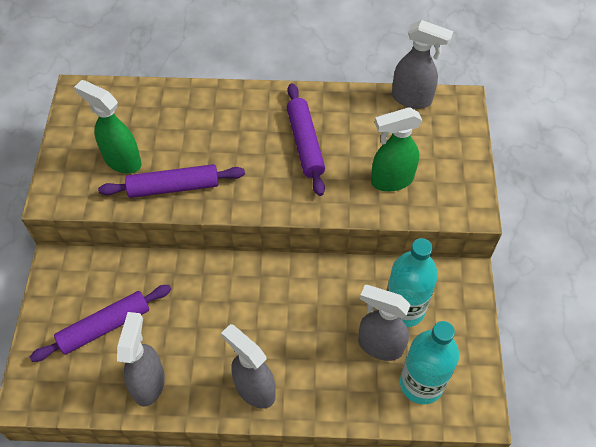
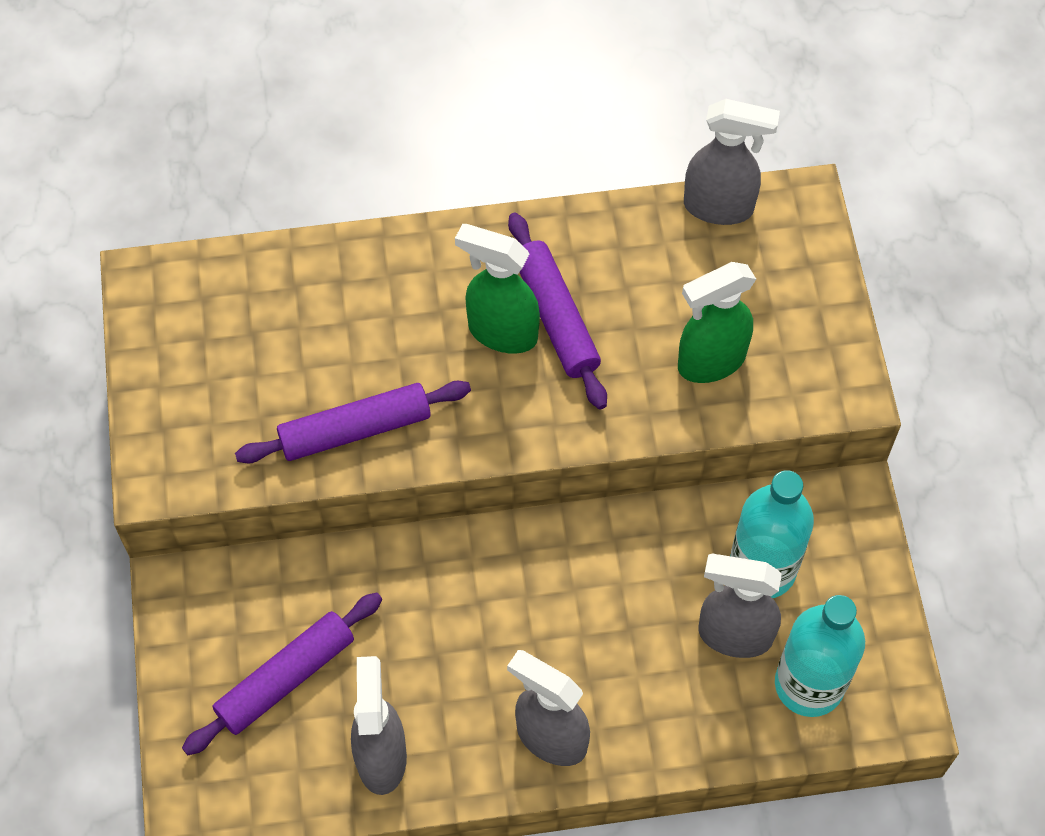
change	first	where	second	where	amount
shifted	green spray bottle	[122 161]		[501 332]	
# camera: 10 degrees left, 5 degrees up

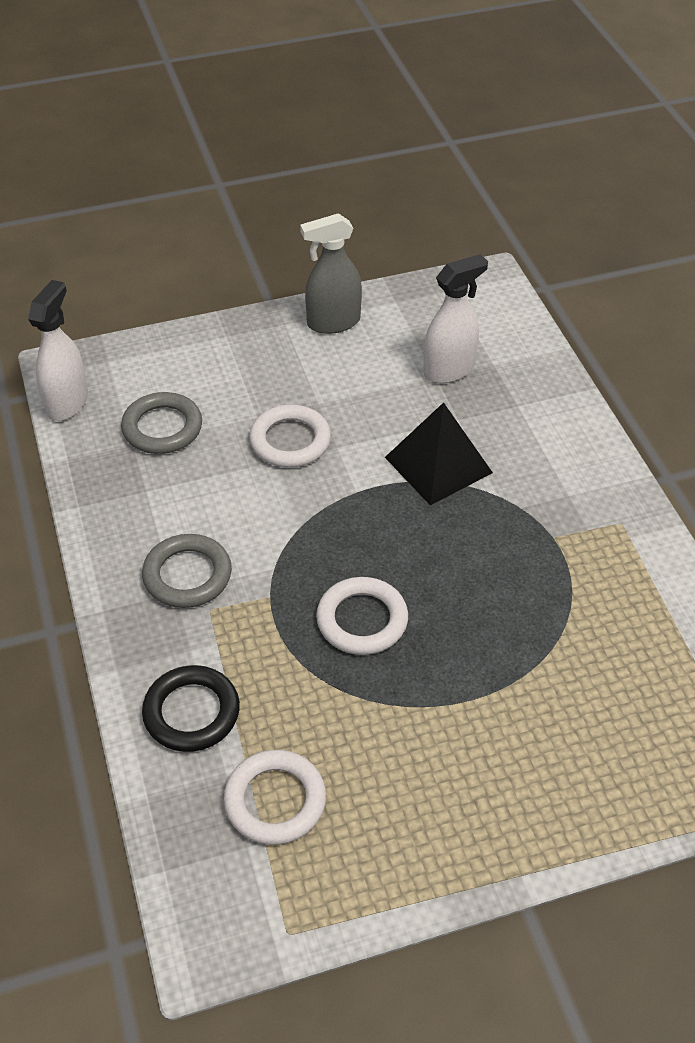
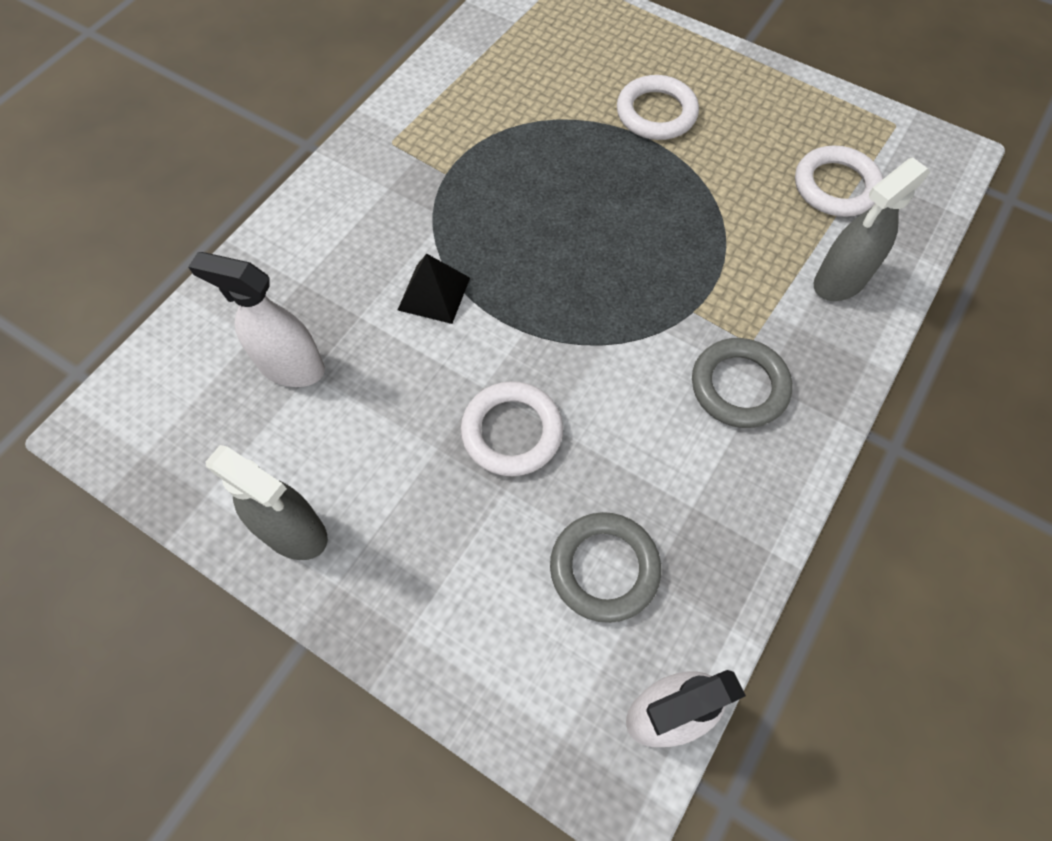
change	first	where	second	where	amount
swapped	black ring	[191 712]	grey spray bottle	[839 281]	
shifted	white ring	[362 620]		[656 113]	
scaled	black pyramid	[438 464]		[434 293]	x0.66
# camera: 130 degrees left, 15 degrees up

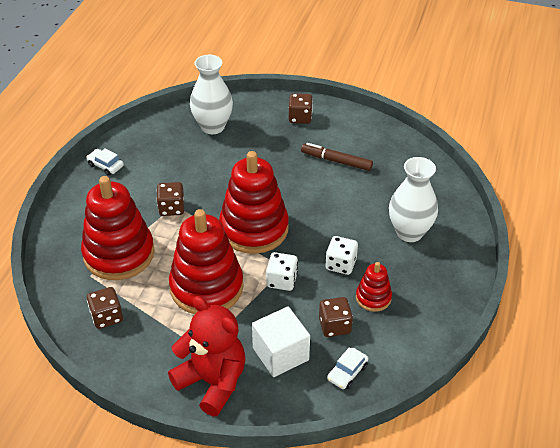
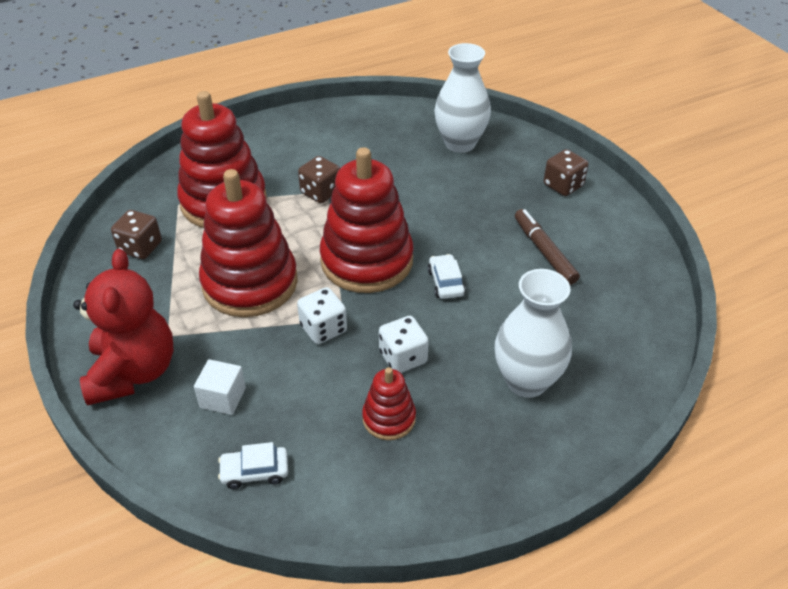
change	first	where	second	where	amount
shifted	white car	[105 165]		[446 282]	
scaled	white cube	[280 354]		[223 398]	x0.61
gone	brown dice	[334 326]			
# camera: 45 degrees right, 0 degrees up

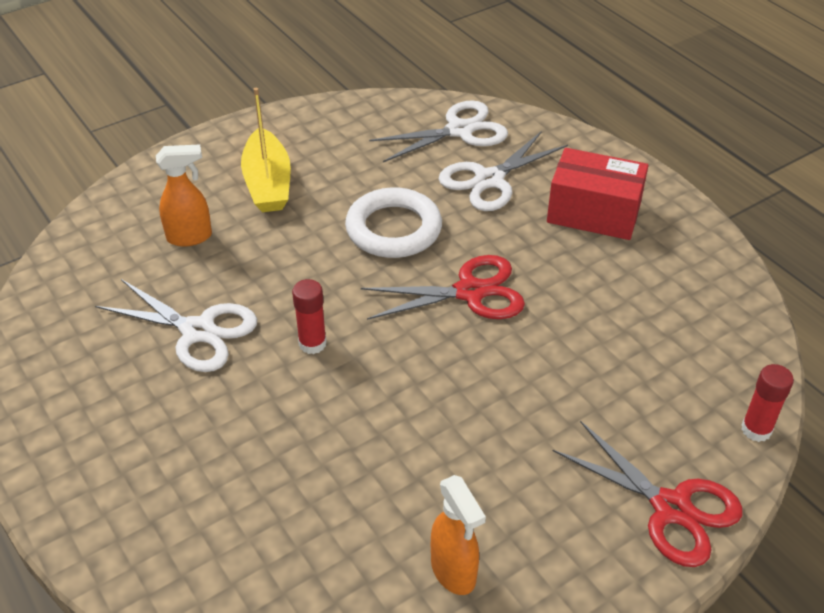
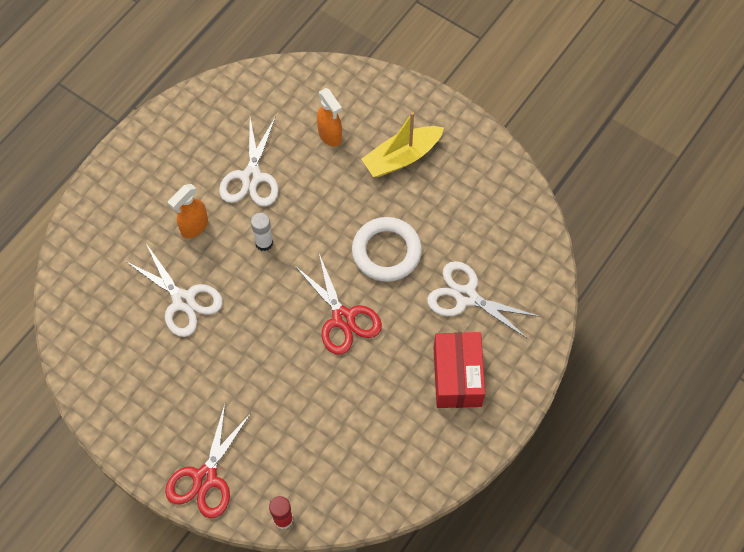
change	first	where	second	where	amount
repainted	red glue stick	[312 343]	white glue stick	[264 243]	
shifted	white scissors	[459 130]		[183 301]	
shifted	orange spray bottle	[454 572]		[194 227]	
# camera: 70 degrees right, 20 degrees up

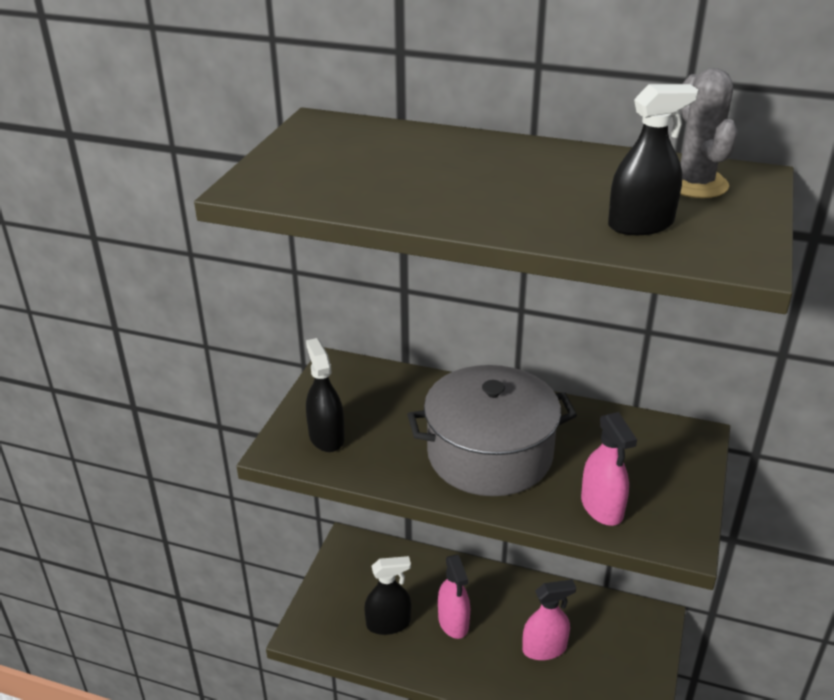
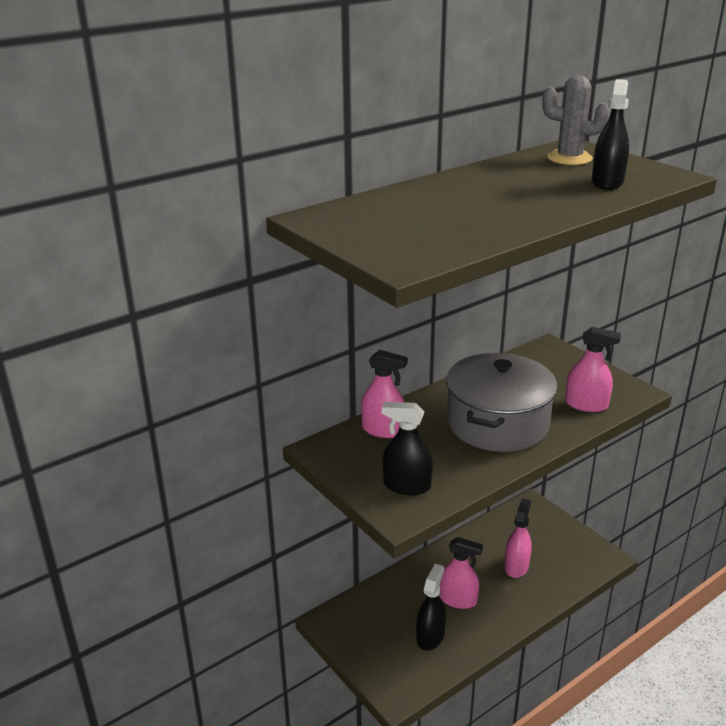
change	first	where	second	where	amount
new			pink spray bottle	[383 430]	
# camera: 55 degrees left, 5 degrees down

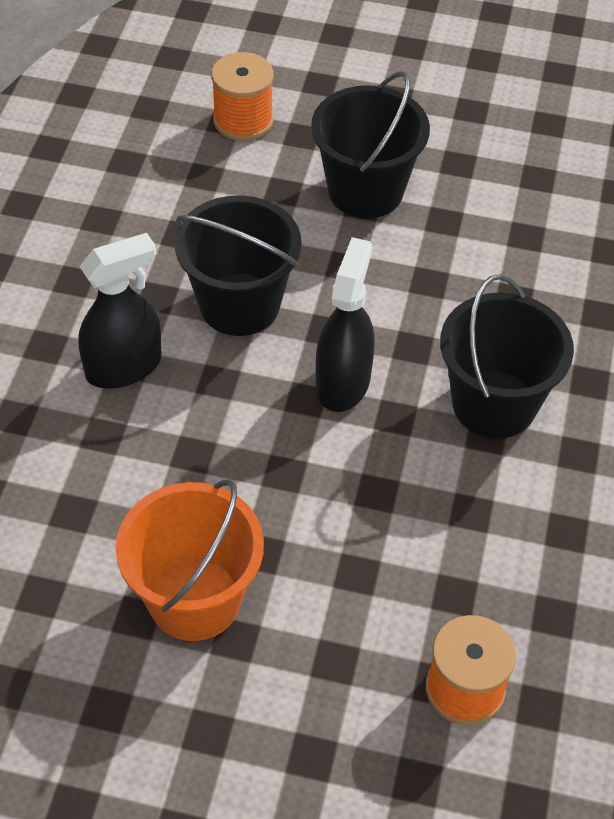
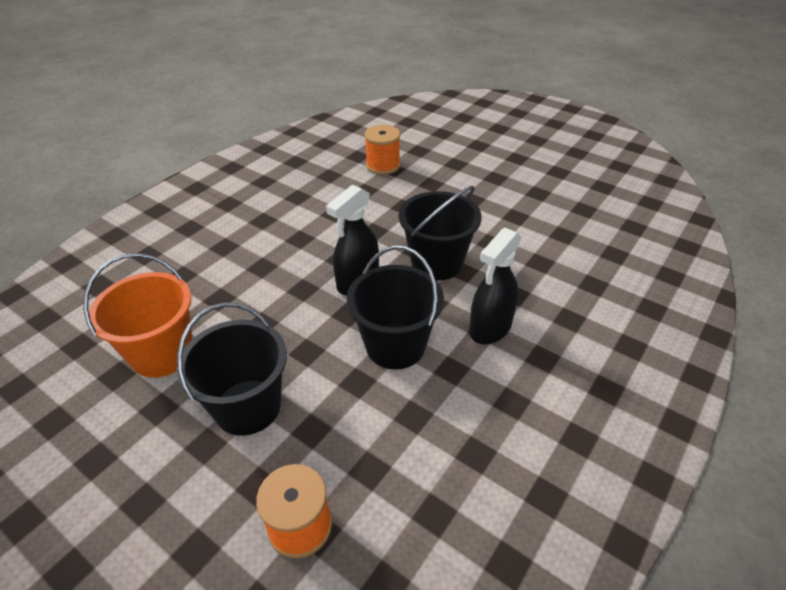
change	first	where	second	where	amount
rotated	black spray bottle	[124 367]		[490 328]	45 degrees counterclockwise
shifted	orange bucket	[194 599]		[162 353]	
shifted	black bucket	[494 404]		[437 263]	
# camera: 155 degrees left, 10 degrees down

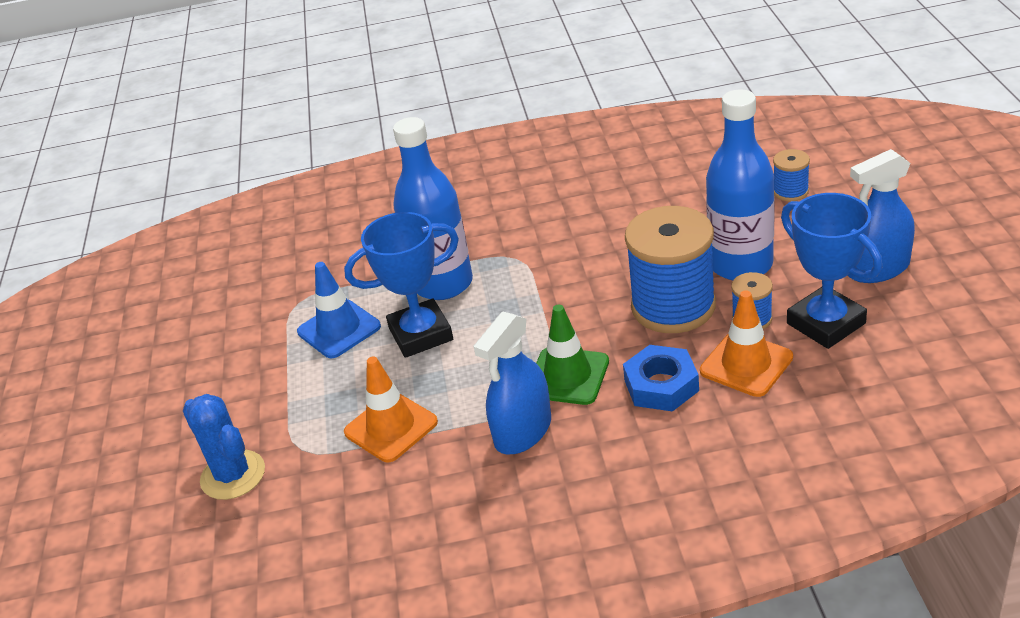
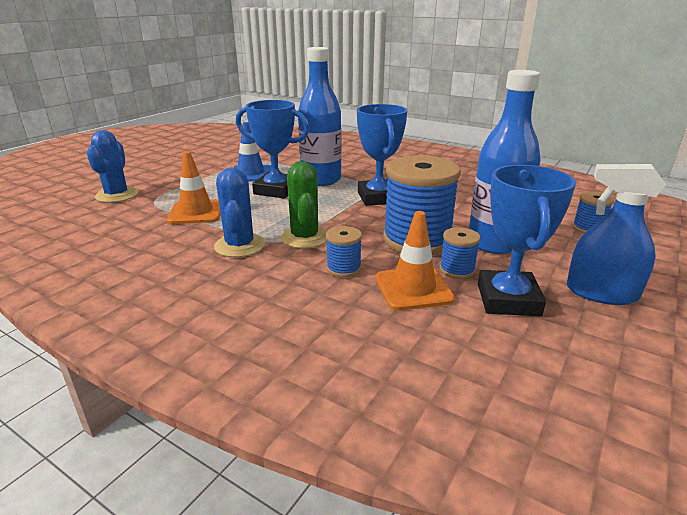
change	first	where	second	where	amount
swapped	blue spray bottle	[523 431]	blue cactus	[239 246]	
swapped	green traffic cone	[567 376]	green cactus	[304 237]	
swapped	blue nut	[661 385]	blue spool	[343 268]	
new			blue trophy	[378 198]	
# camera: 35 degrees right, 10 degrees down

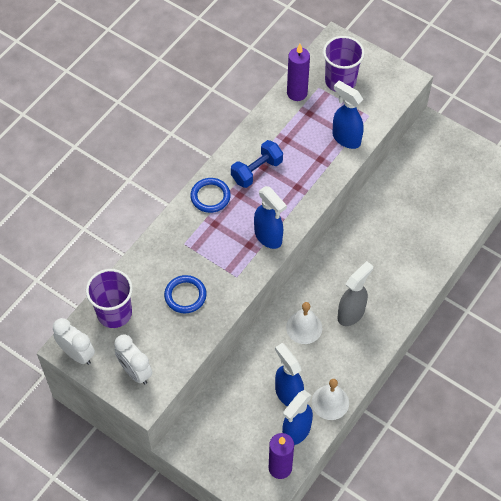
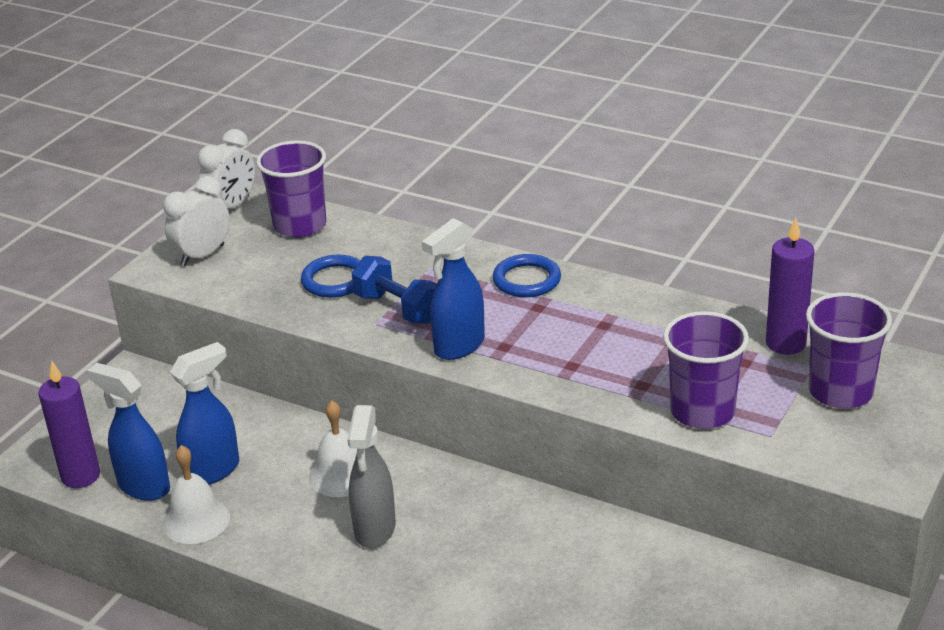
change	first	where	second	where	amount
shifted	blue dumbbell	[257 171]		[398 308]	
swapped	blue spray bottle	[346 138]	purple cup	[702 411]	
rotated	grey spray bottle	[351 313]		[375 530]	60 degrees clockwise
# camera: 85 degrees right, 25 degrees down

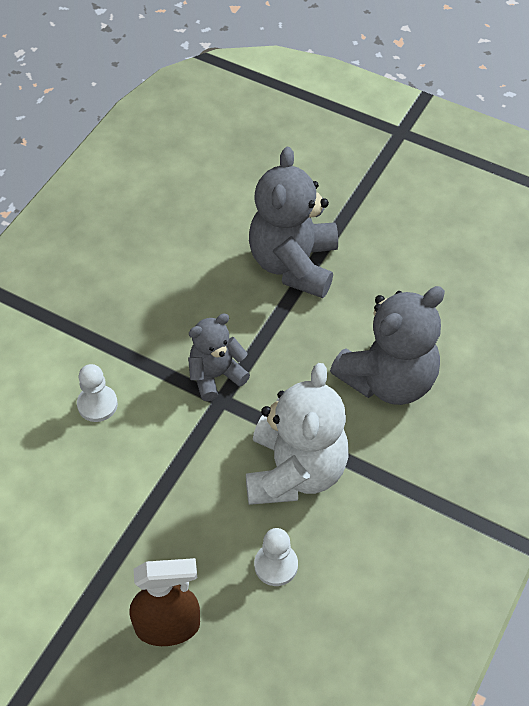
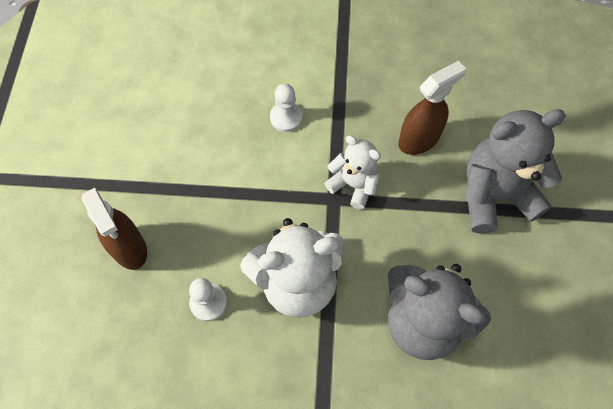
change	first	where	second	where	amount
repainted	grey teddy bear	[216 375]	white teddy bear	[353 185]	
new			brown spray bottle	[419 139]	
# camera: 65 degrees right, 10 degrees up

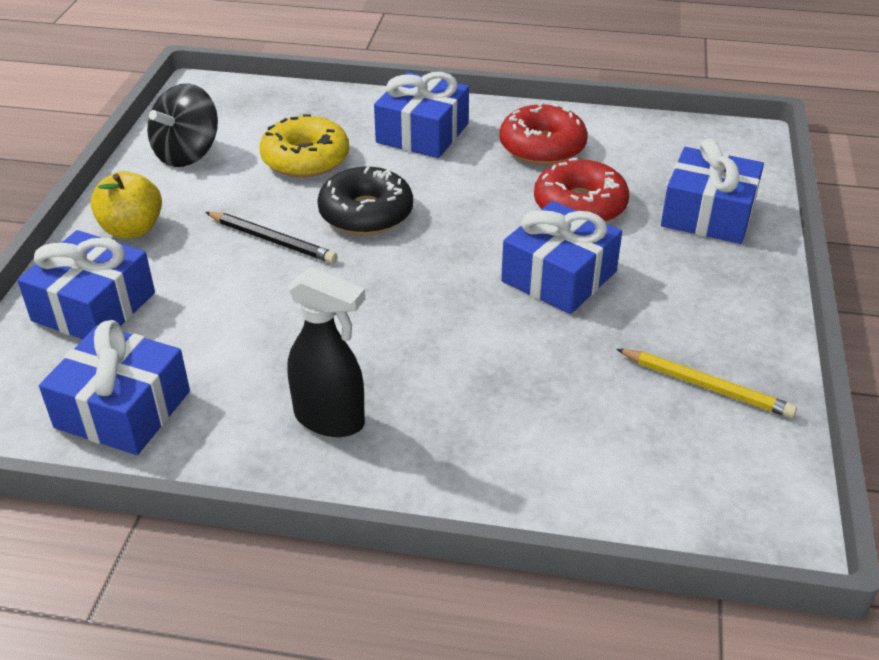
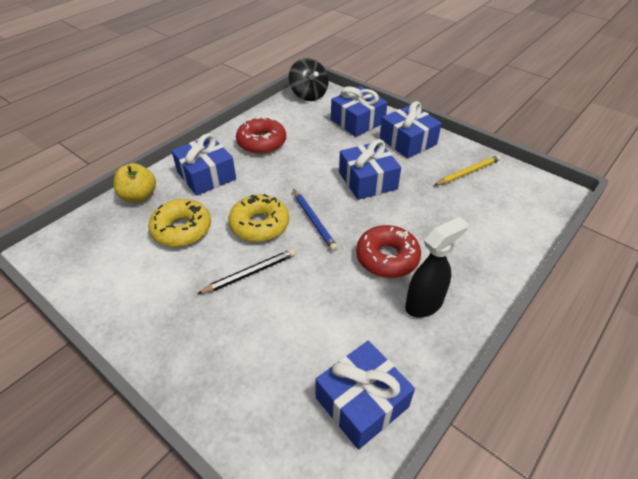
change	first	where	second	where	amount
shifted	blue gift	[94 307]		[408 141]	
shifted	yellow apple	[132 229]		[139 196]	
shifted	black spinning top	[187 154]		[308 94]	
repainted	black donut	[366 213]	yellow donut	[259 225]	
shifted	red donut	[580 205]		[387 258]	
new			blue pencil	[314 221]	
# camera: 60 degrees left, 5 degrees up

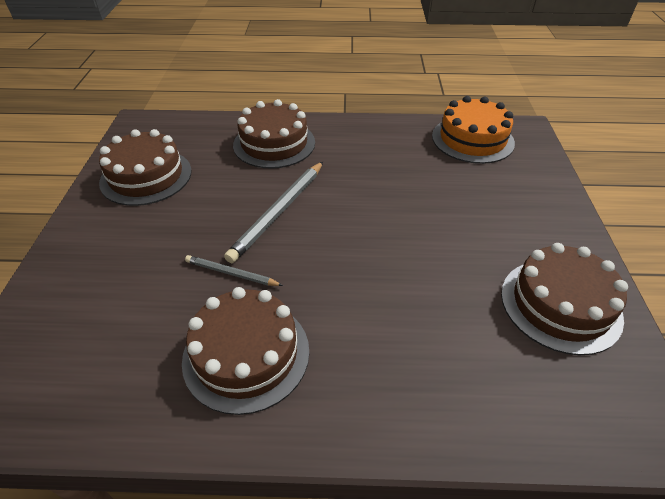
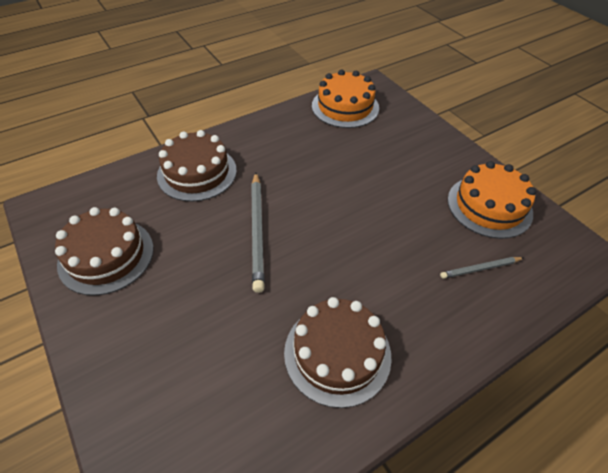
change	first	where	second	where	amount
shifted	grey pencil	[231 273]		[480 268]	
repainted	brown cake	[560 305]	orange cake	[489 206]	
# camera: 35 degrees left, 5 degrees up

